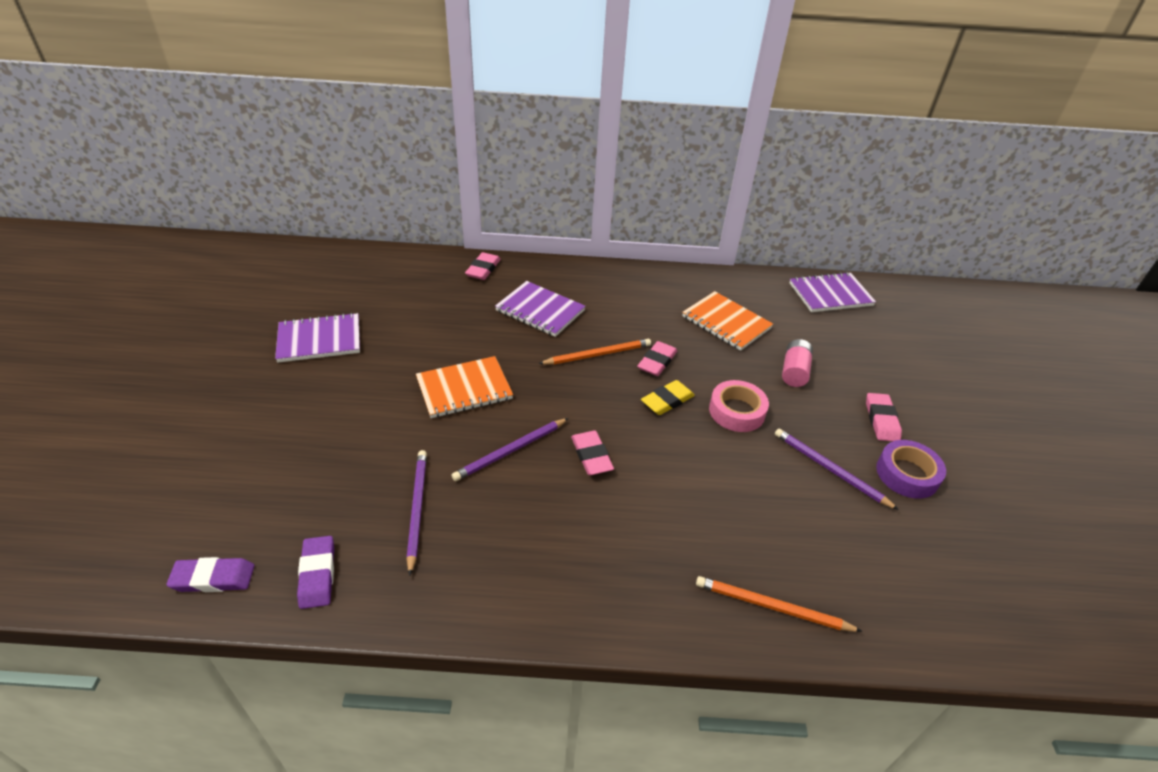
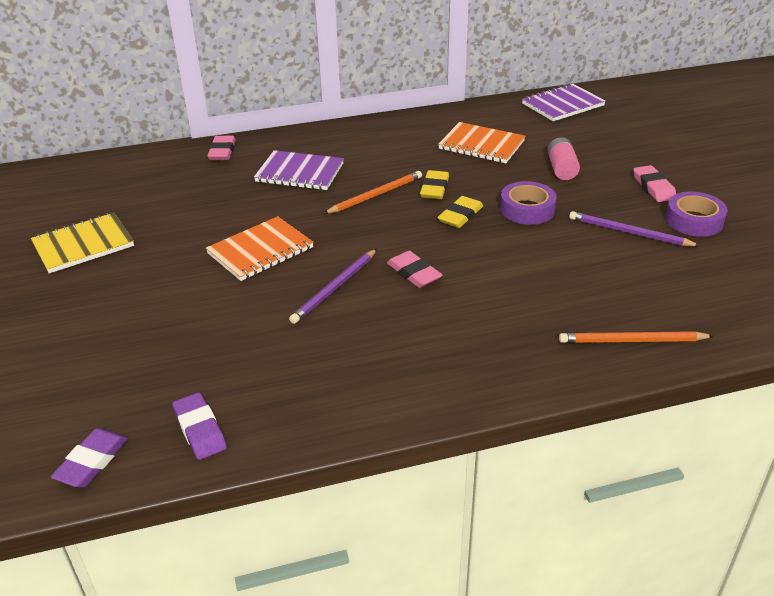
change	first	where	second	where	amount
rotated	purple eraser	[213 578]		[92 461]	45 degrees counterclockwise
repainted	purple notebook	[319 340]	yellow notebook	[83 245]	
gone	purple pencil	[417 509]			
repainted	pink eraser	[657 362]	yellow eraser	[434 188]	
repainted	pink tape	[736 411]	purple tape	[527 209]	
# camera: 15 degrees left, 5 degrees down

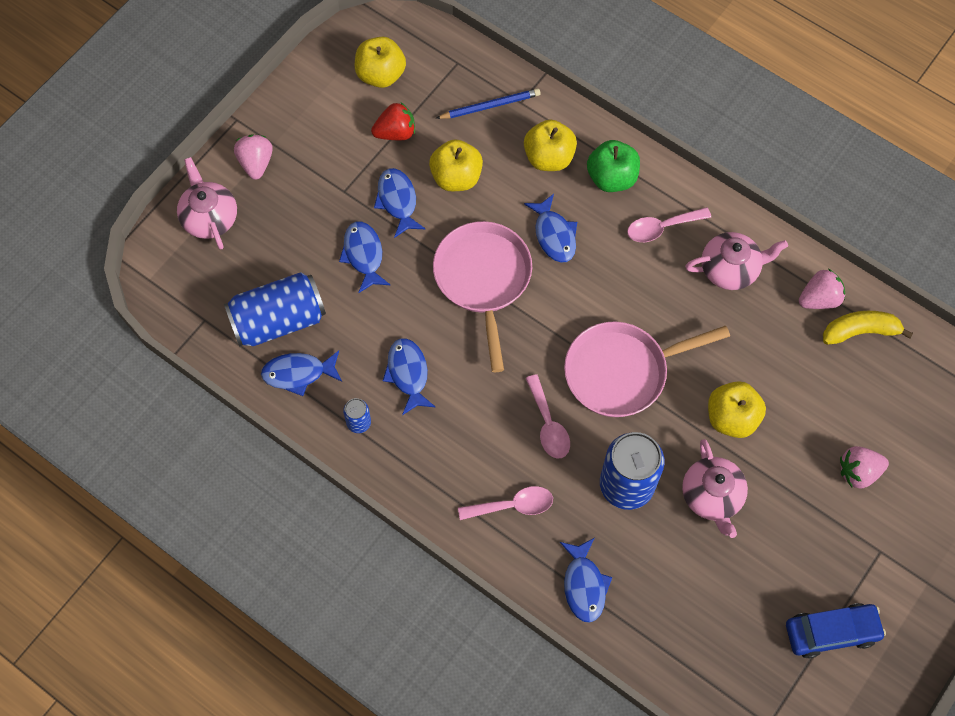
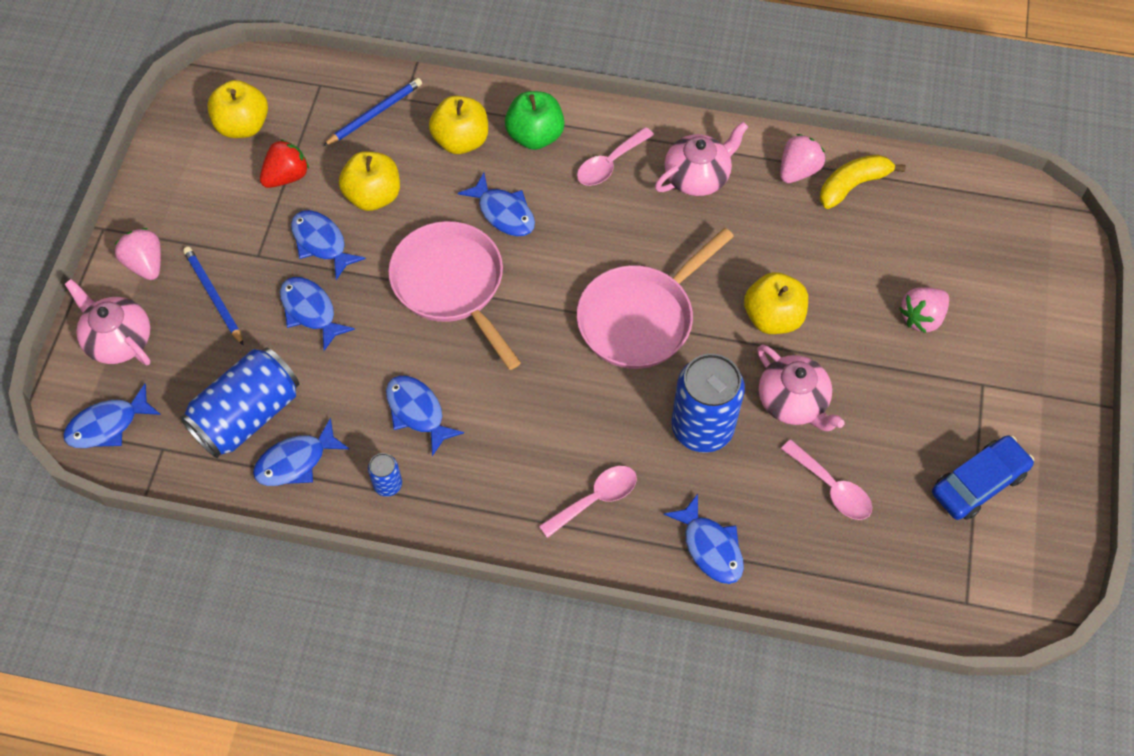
change	first	where	second	where	amount
shifted	pink spoon	[548 425]		[832 488]	
new			blue fish	[108 425]	
new			blue pencil	[213 296]	
# camera: 25 degrees left, 5 degrees down

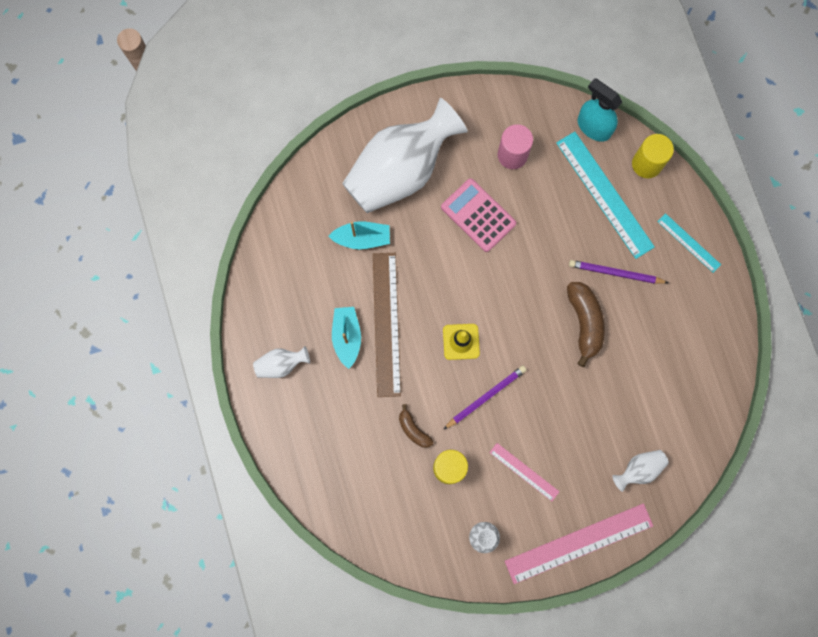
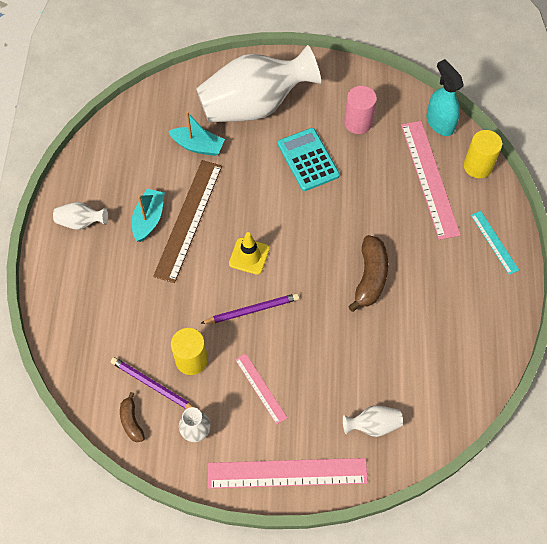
change	first	where	second	where	amount
shifted	brown banana	[413 430]		[131 421]	
repainted	pink calculator	[478 215]	turquoise calculator	[308 160]	
repainted	turquoise ruler	[604 194]	pink ruler	[430 178]	
shifted	purple pencil	[616 273]		[153 385]	
# camera: 20 degrees right, 15 degrees down

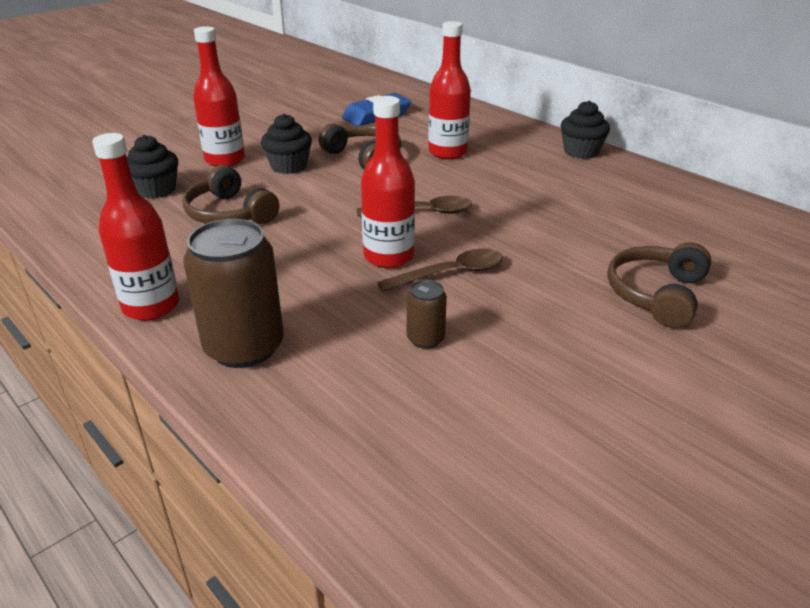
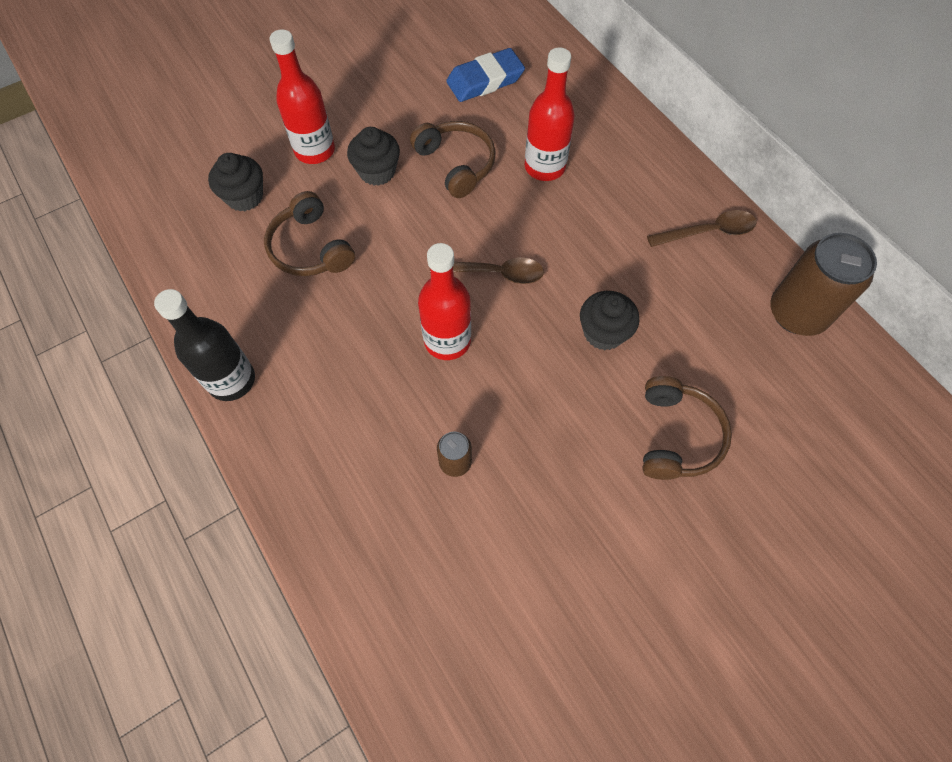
change	first	where	second	where	amount
repainted	red bottle	[151 306]	black bottle	[232 380]	
shifted	brown can	[244 347]		[797 313]	
shifted	brown spoon	[451 273]		[708 232]	
shifted	black cupcake	[581 151]		[603 332]	
rotated	brown headphones	[656 294]		[677 436]	150 degrees clockwise
# camera: 10 degrees right, 30 degrees up

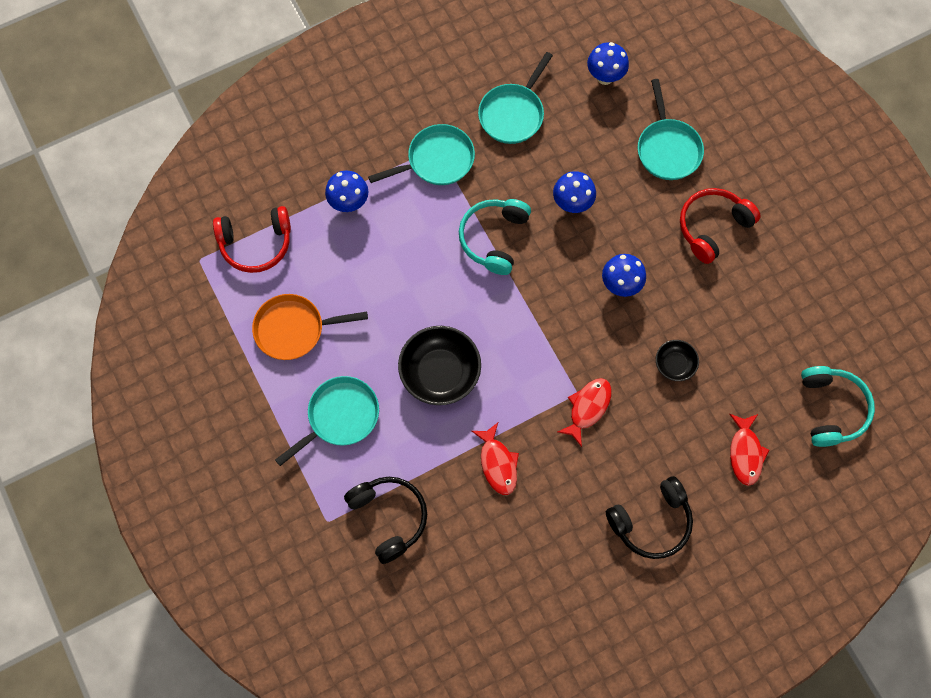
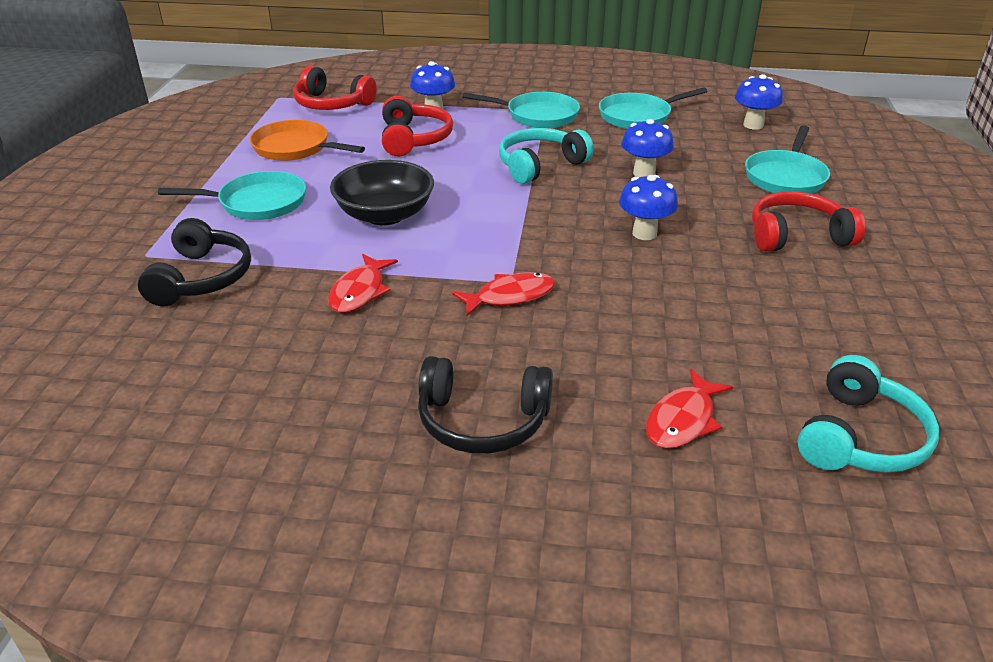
change	first	where	second	where	amount
gone	black bowl	[674 364]			
new			red headphones	[413 139]	
# camera: 35 degrees right, 35 degrees down

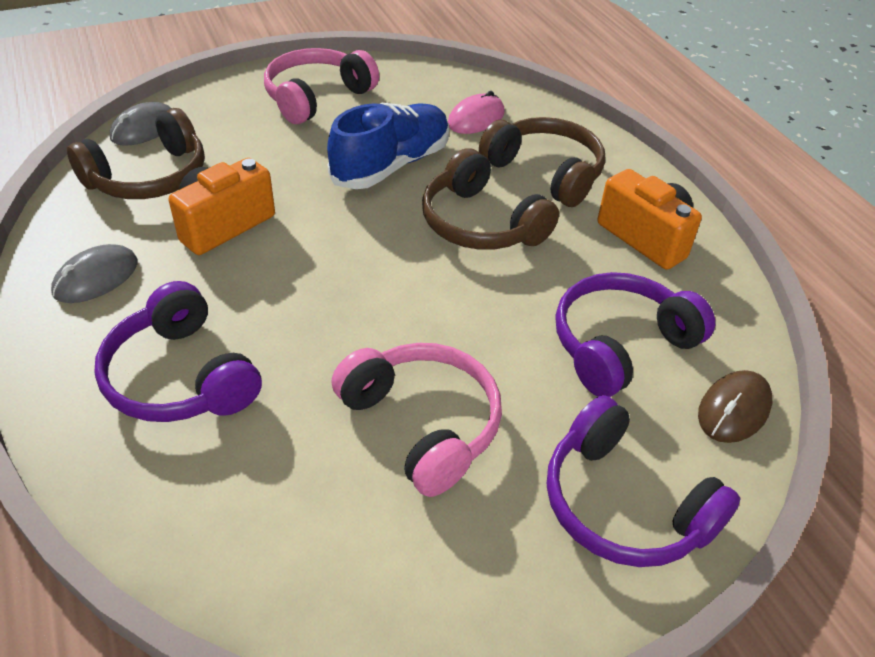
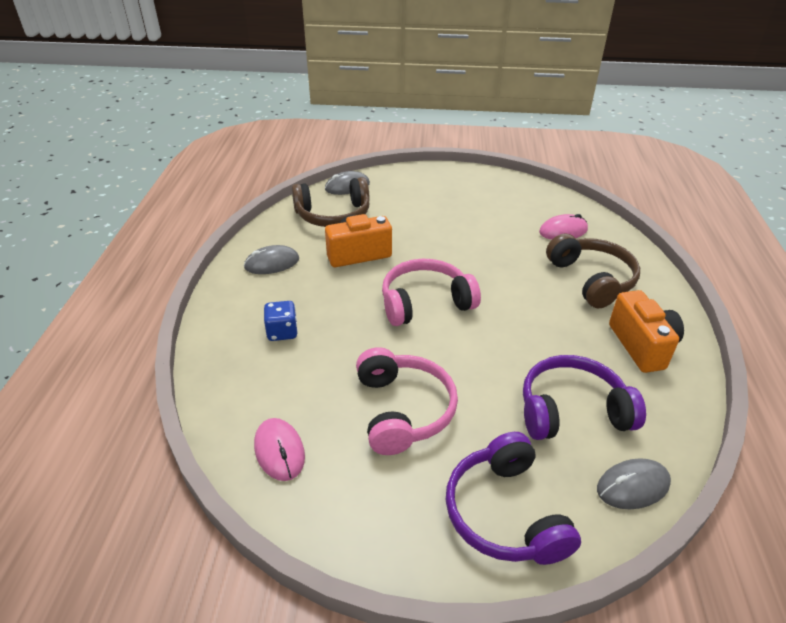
change	first	where	second	where	amount
swapped	purple headphones	[180 377]	blue dice	[282 332]	
shifted	pink headphones	[316 97]		[425 302]	
gone	blue shoe	[391 165]			
gone	brown headphones	[481 224]			
repainted	brown mouse	[734 409]	grey mouse	[633 486]	
new			pink mouse	[279 451]	
# camera: 30 degrees right, 5 degrees down

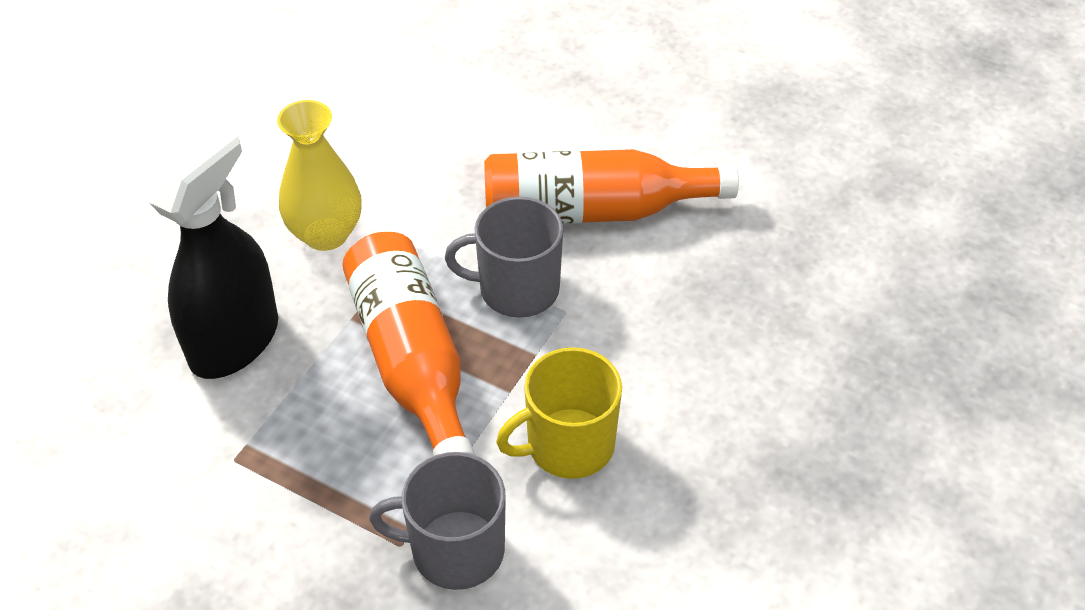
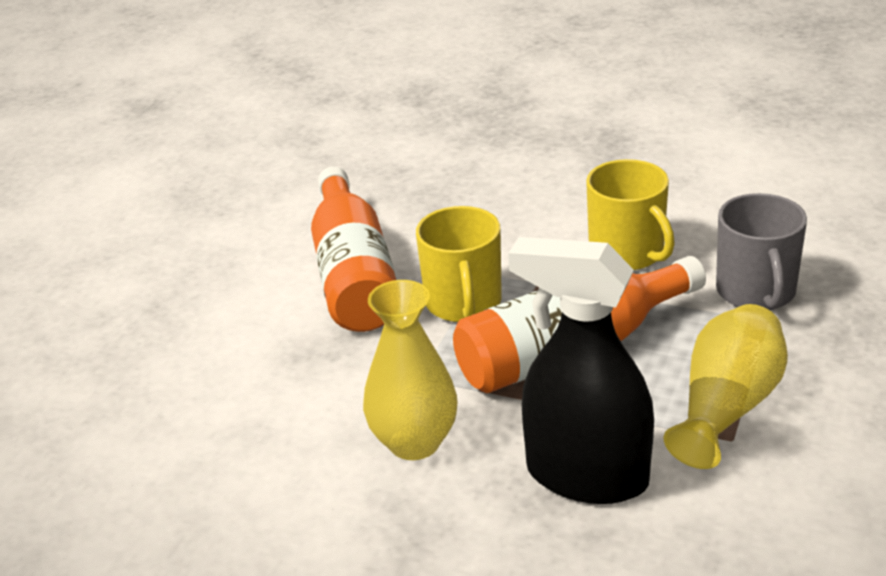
change	first	where	second	where	amount
repainted	grey mug	[516 289]	yellow mug	[463 303]	
new			yellow vase	[726 408]	
# camera: 95 degrees left, 15 degrees down

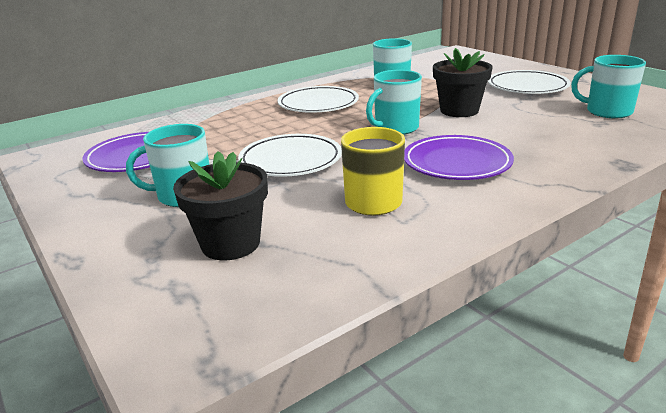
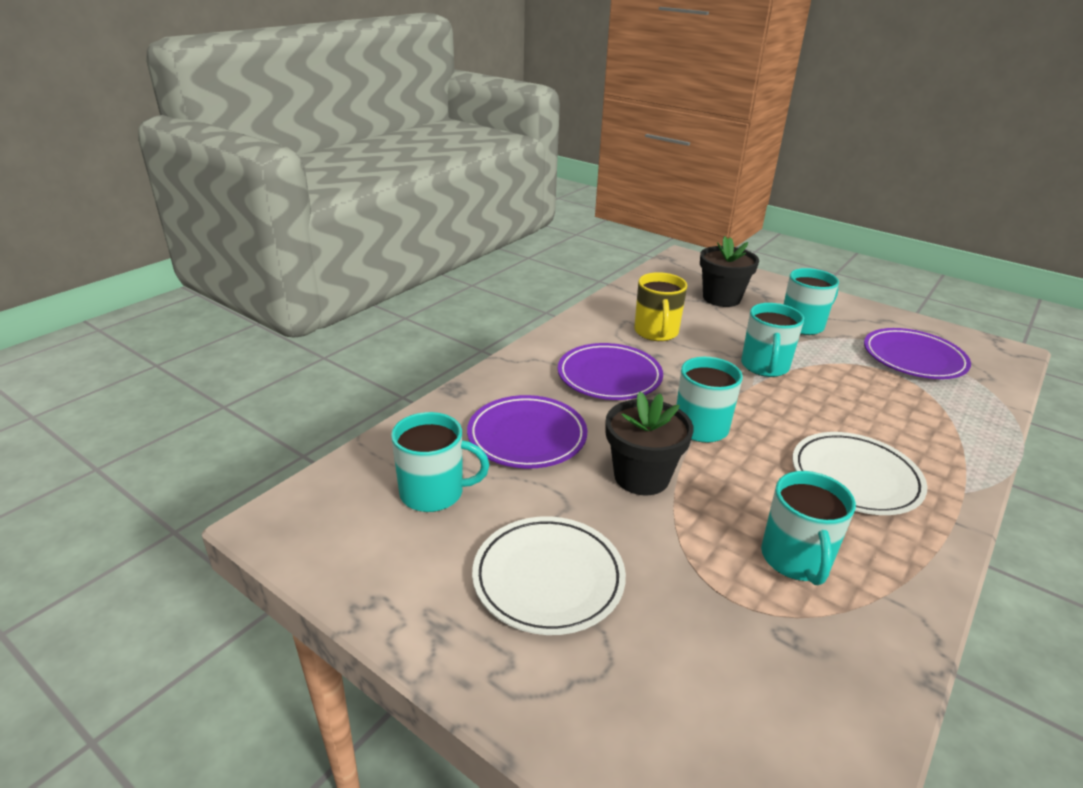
change	first	where	second	where	amount
swapped	white plate	[291 160]	turquoise mug	[764 366]	
new			purple plate	[527 436]	
# camera: 160 degrees right, 5 degrees up

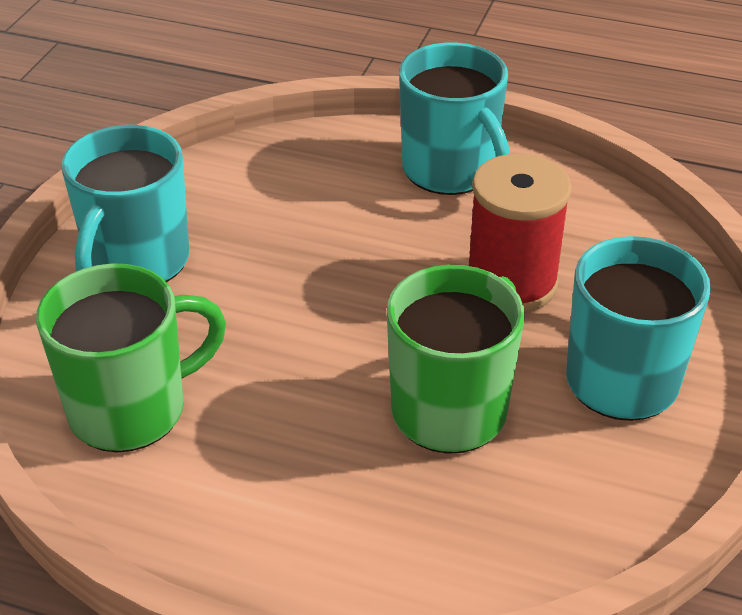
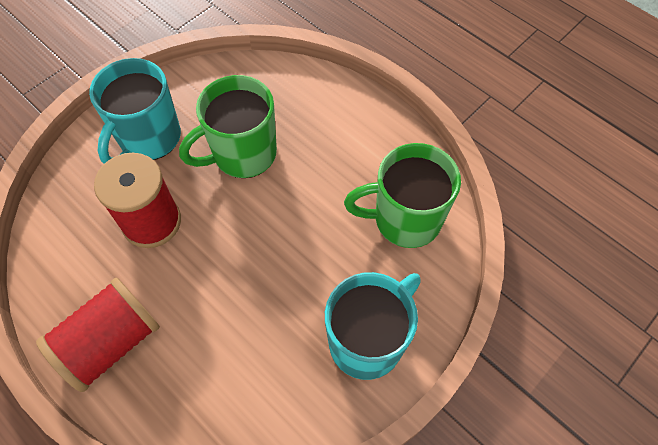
change	first	where	second	where	amount
swapped	turquoise mug	[450 171]	red spool	[110 343]	
# camera: 155 degrees left, 20 degrees up

